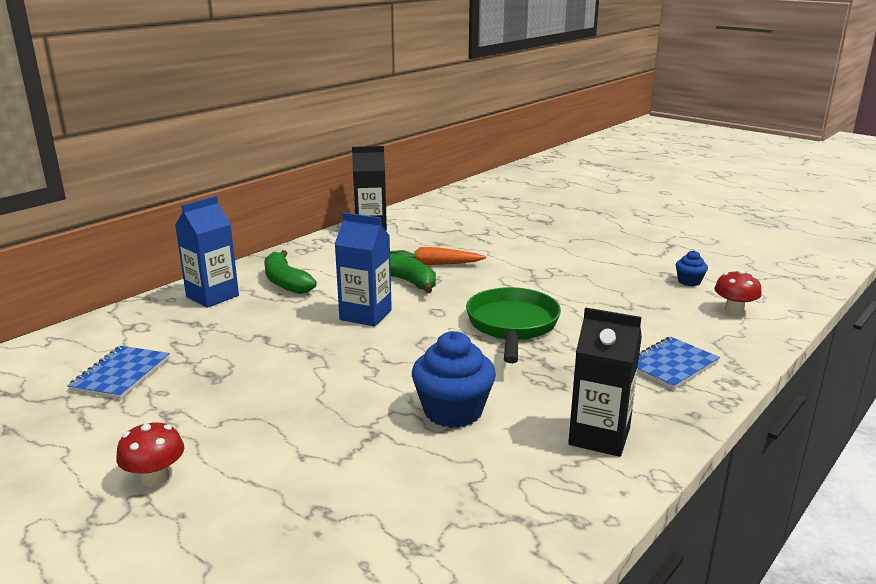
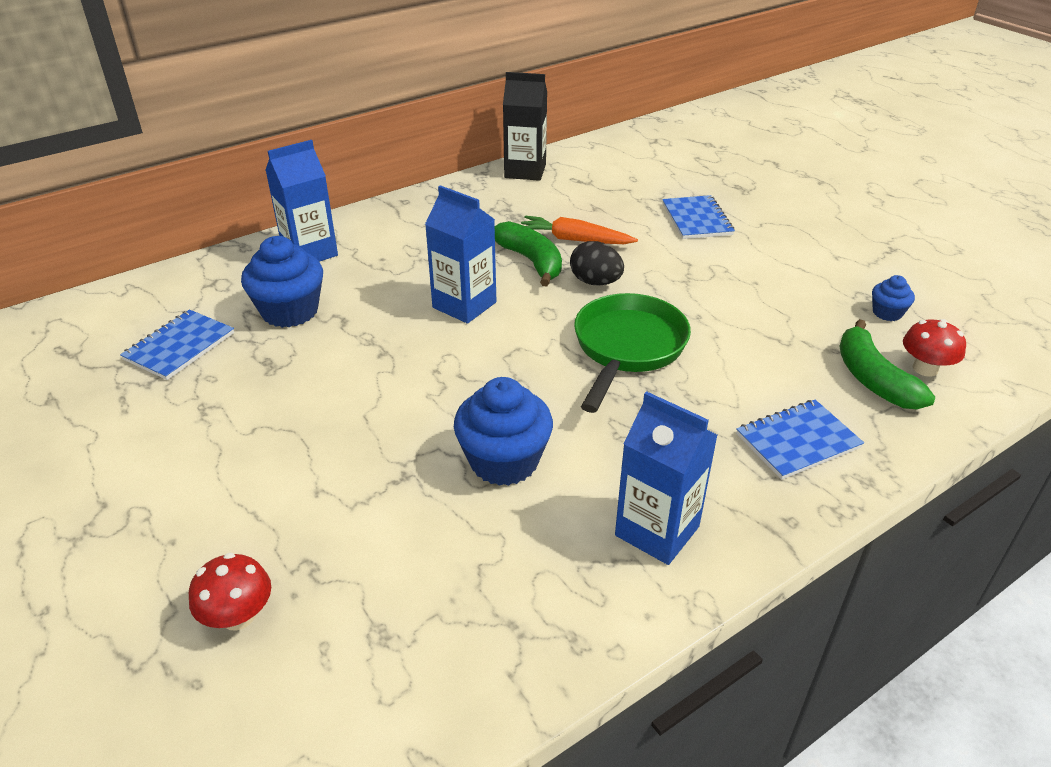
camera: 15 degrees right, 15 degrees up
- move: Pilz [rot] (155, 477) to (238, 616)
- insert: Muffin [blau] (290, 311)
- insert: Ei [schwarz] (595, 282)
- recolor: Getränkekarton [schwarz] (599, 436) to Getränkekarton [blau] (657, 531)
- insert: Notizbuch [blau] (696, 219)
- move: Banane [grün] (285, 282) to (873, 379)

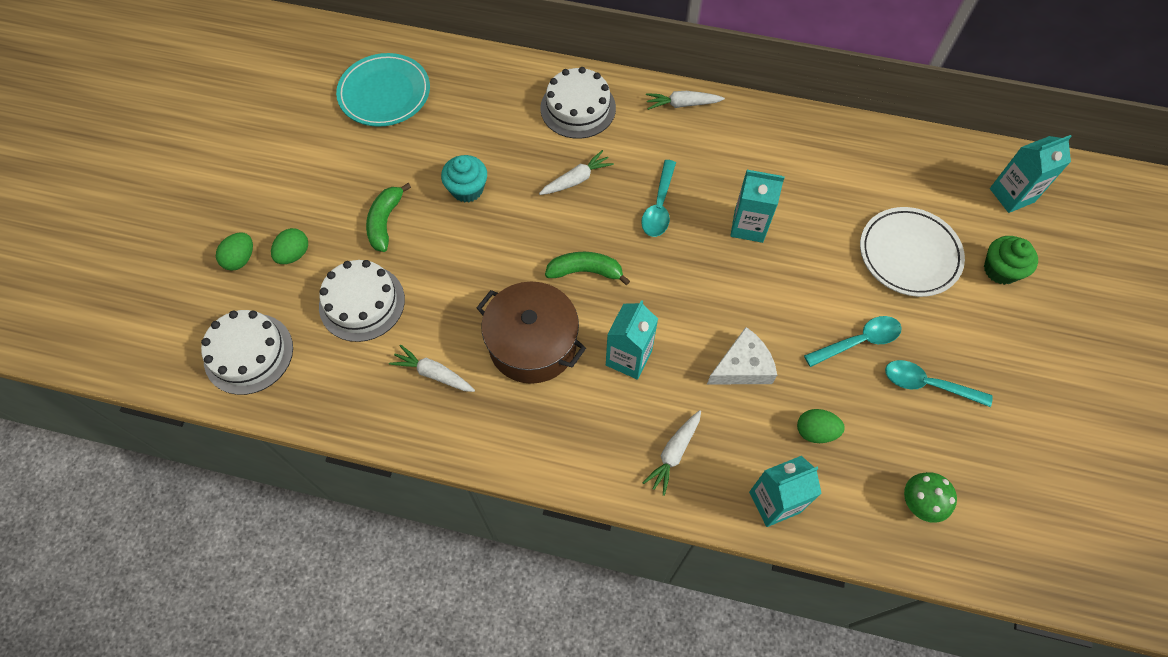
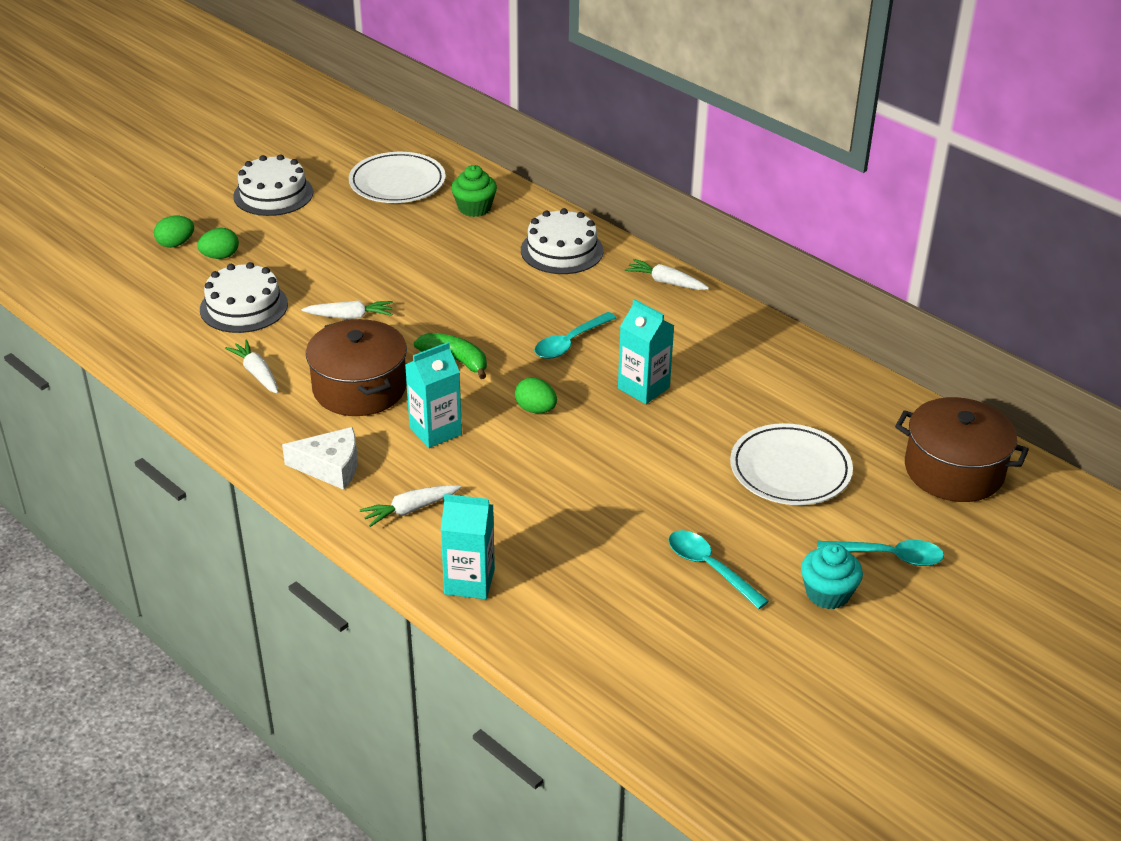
camera: 30 degrees right, 25 degrees down
- move: Kuchen [weiß] (248, 353) to (273, 194)
- move: Käse [weiß] (742, 366) to (330, 467)
- move: Karotte [weiß] (576, 179) to (350, 316)
- recolor: Teller [türkis] (384, 93) to Teller [weiß] (397, 183)
- move: Muffin [grün] (1000, 270) to (474, 208)
- move: Ei [grün] (815, 431) to (535, 409)
- move: Muffin [türkis] (467, 189) to (827, 593)
- move: Löffel [türkis] (858, 341) to (887, 556)
- replace: Getränkekarton [türkis] (1012, 195) to Kochtopf [braun] (954, 470)
- delete: Banane [grün] (385, 222)
- delete: Pilz [grün] (921, 502)

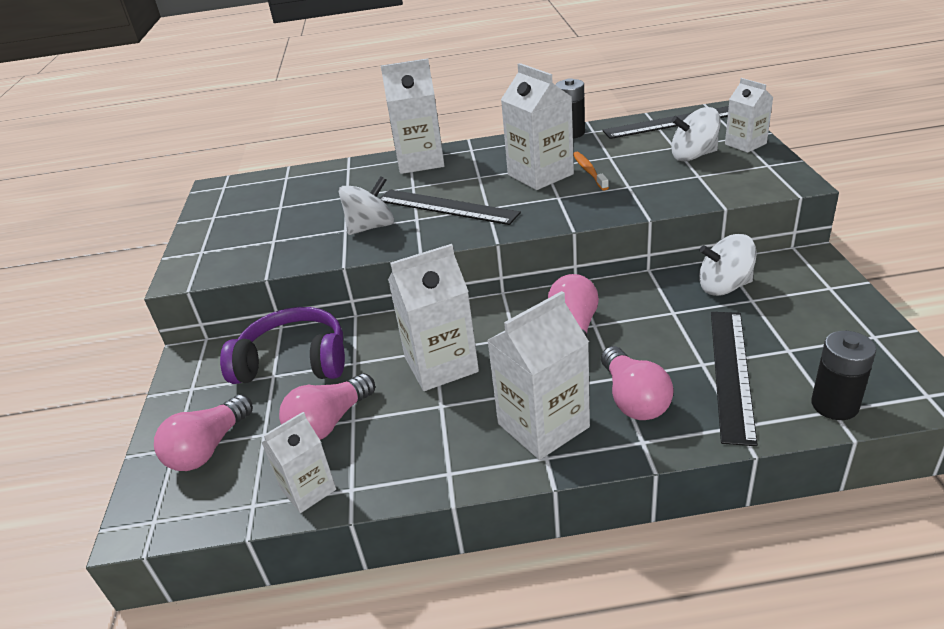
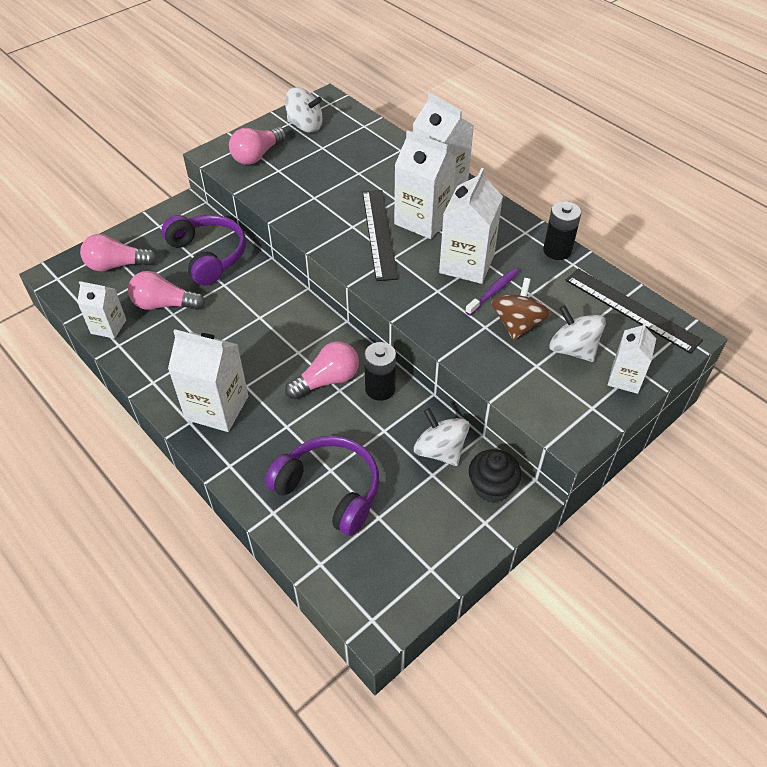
camera: 50 degrees right, 15 degrees up
- move: Glühbirne [rosa] (633, 399) to (257, 155)
- replace: Lineal [schwarz] (731, 372) to Kopfhörer [lila] (329, 490)
- move: Kreisel [weiß] (371, 227) to (305, 126)
- move: Batterie [schwarz] (834, 405) to (380, 389)
- move: Getränkekarton [weiß] (441, 364) to (423, 220)
- recolor: Zahnbürste [orange] (589, 171) to Zahnbürste [lila] (493, 291)
- insert: Muffin [schwarz] (491, 487)
- insert: Kreisel [braun] (517, 324)

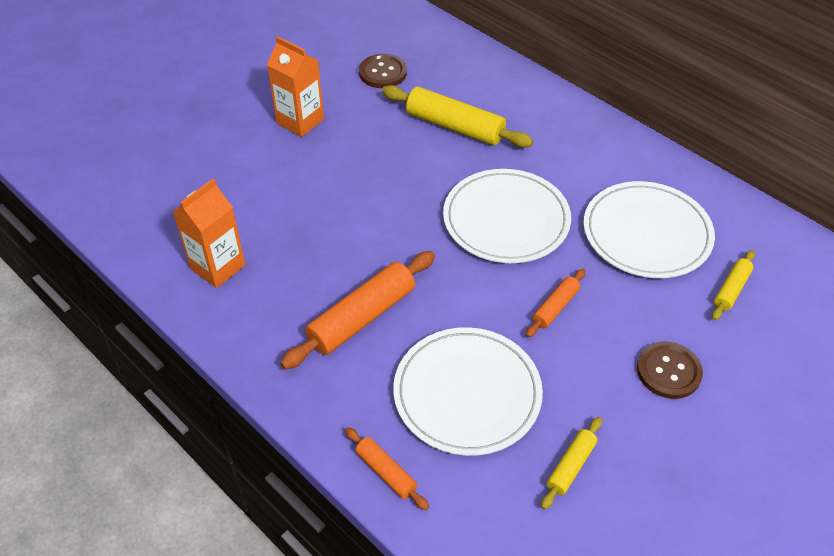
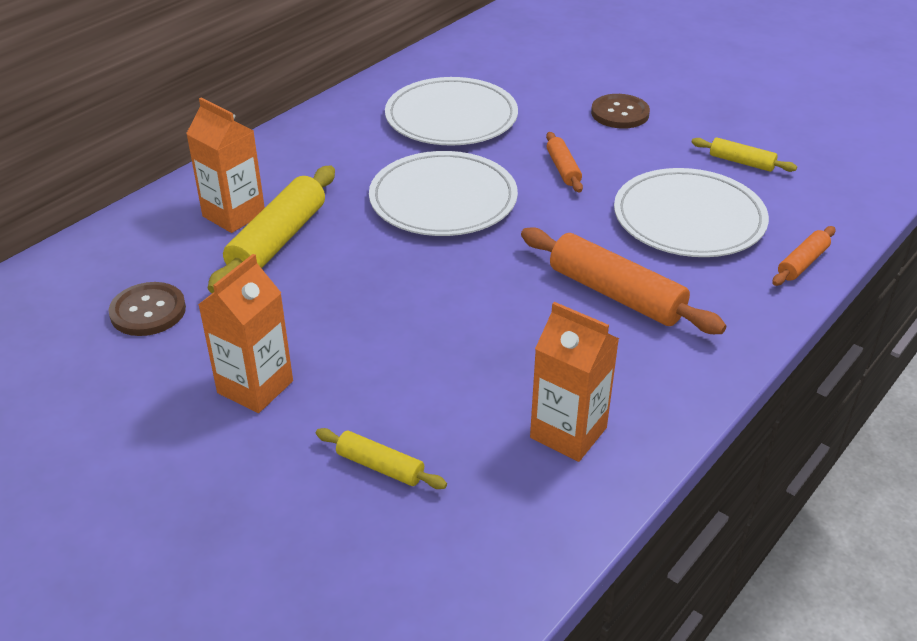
camera: 95 degrees left, 10 degrees down
- insert: Getränkekarton [orange] (234, 215)
- move: Nudelholz [gelb] (731, 289) to (380, 466)
- rotate: Nudelholz [orange] (555, 307) = (563, 169) 45 degrees clockwise

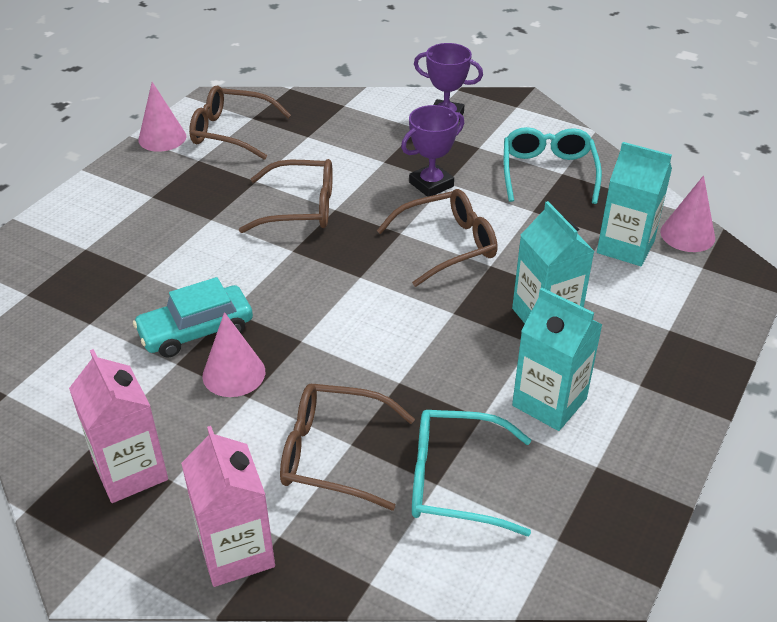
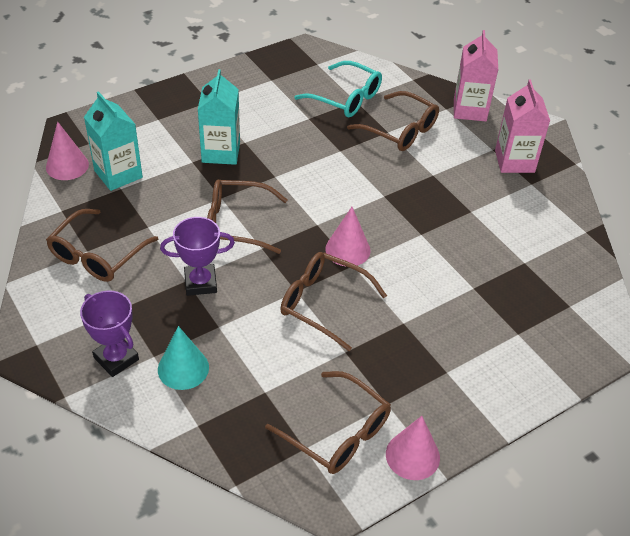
camera: 155 degrees left, 5 degrees up
- recolor: Brille [türkis] (548, 173) to Brille [braun] (97, 255)
- insert: Kegel [türkis] (183, 368)
- move: Kegel [rosa] (234, 373) to (347, 249)
- delete: Auto [türkis] (196, 330)
- delete: Getränkekarton [türkis] (549, 402)

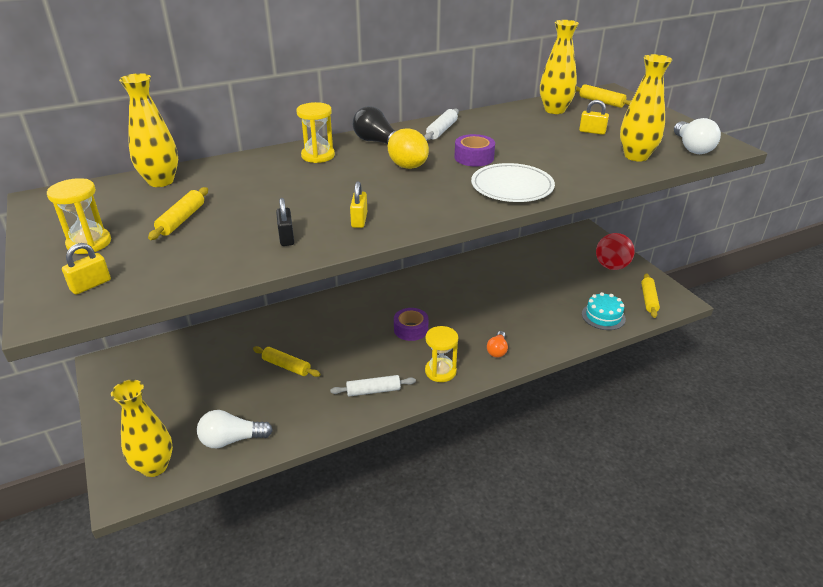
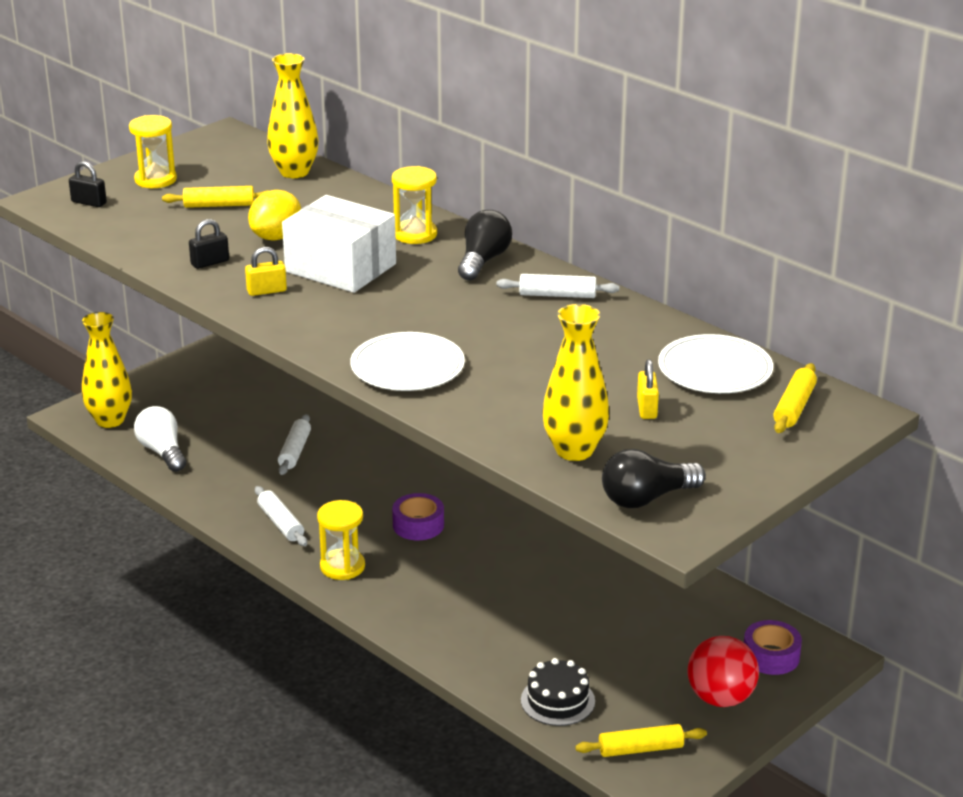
camera: 70 degrees right, 5 degrees down
- recolor: Vorhängeschloss [gelb] (91, 285) to Vorhängeschloss [schwarz] (89, 202)
- move: Zitrone [gelb] (408, 166) to (276, 237)
- recolor: Nudelholz [gelb] (286, 366) to Nudelholz [weiß] (294, 451)
- insert: Schachtel [weiß] (340, 268)
- recolor: Kuchen [türkis] (603, 316) to Kuchen [schwarz] (557, 700)
- recolor: Glühbirne [weiß] (692, 148) to Glühbirne [schwarz] (646, 498)
- replace: Vase [gelb] (554, 110) to Teller [weiß] (715, 369)
- move: Klebeband [lila] (474, 157) to (771, 656)
- delete: Glühbirne [orange] (497, 350)

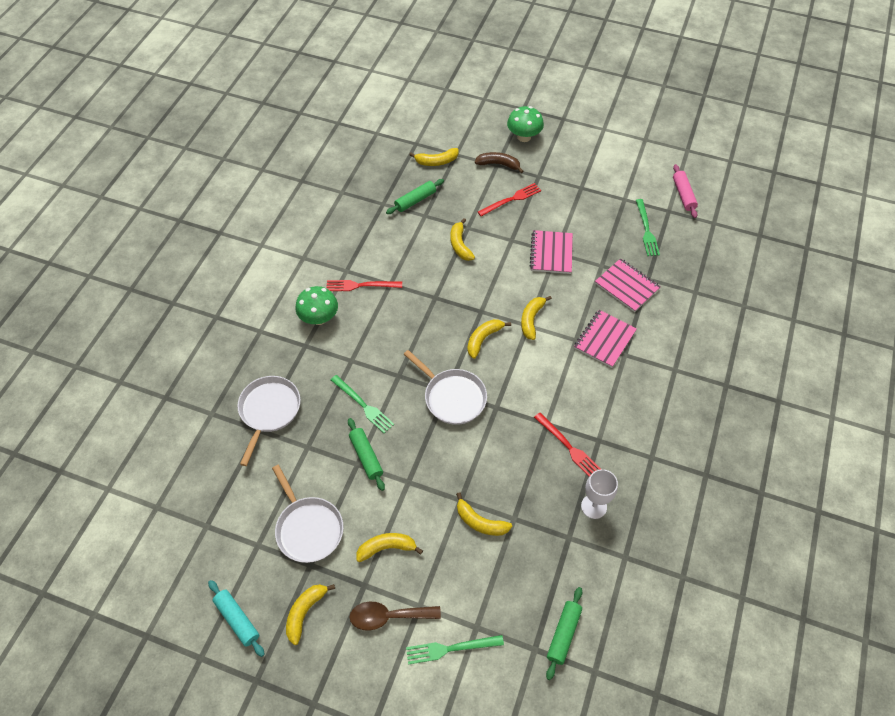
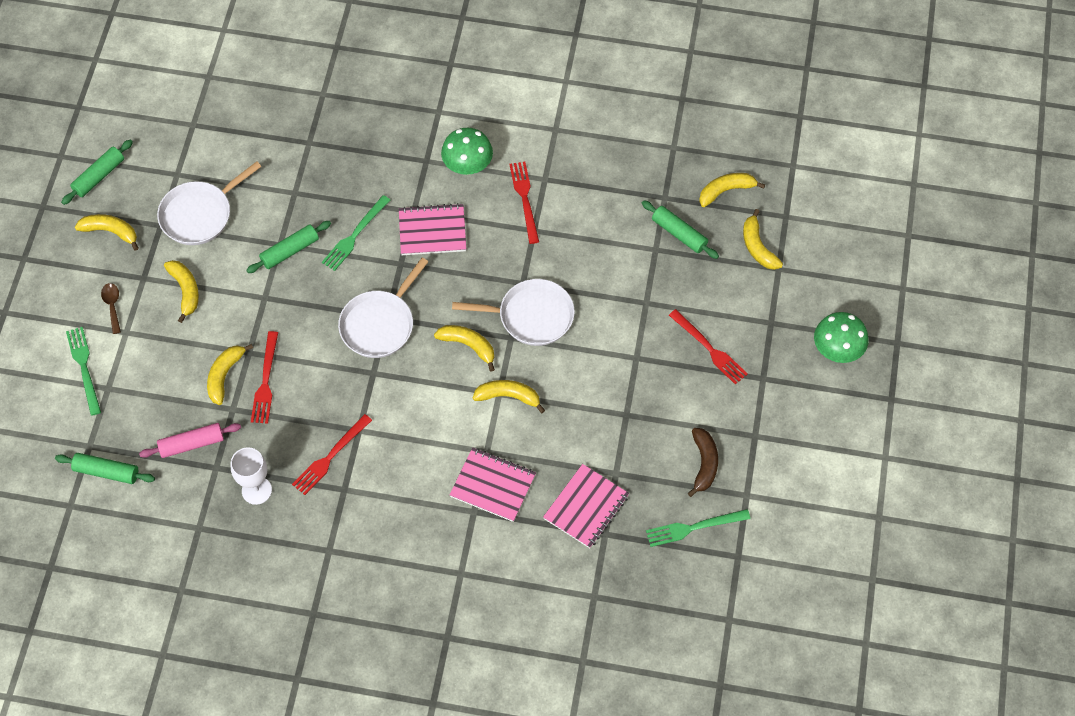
camera: 80 degrees right, 5 degrees up
- recolor: Nudelholz [türkis] (237, 620) to Nudelholz [grün] (99, 176)
- resize: Löffel [braun] (388, 616) = (112, 305) x0.61
- move: Nudelholz [rosa] (683, 195) to (191, 444)
- insert: Gabel [rot] (265, 381)
- move: Notizbuch [rosa] (551, 253) to (432, 231)
- move: Pfanne [weiß] (269, 411) to (532, 316)
- move: Banane [braun] (498, 164) to (704, 464)
- move: Banane [gelb] (460, 245) to (726, 191)

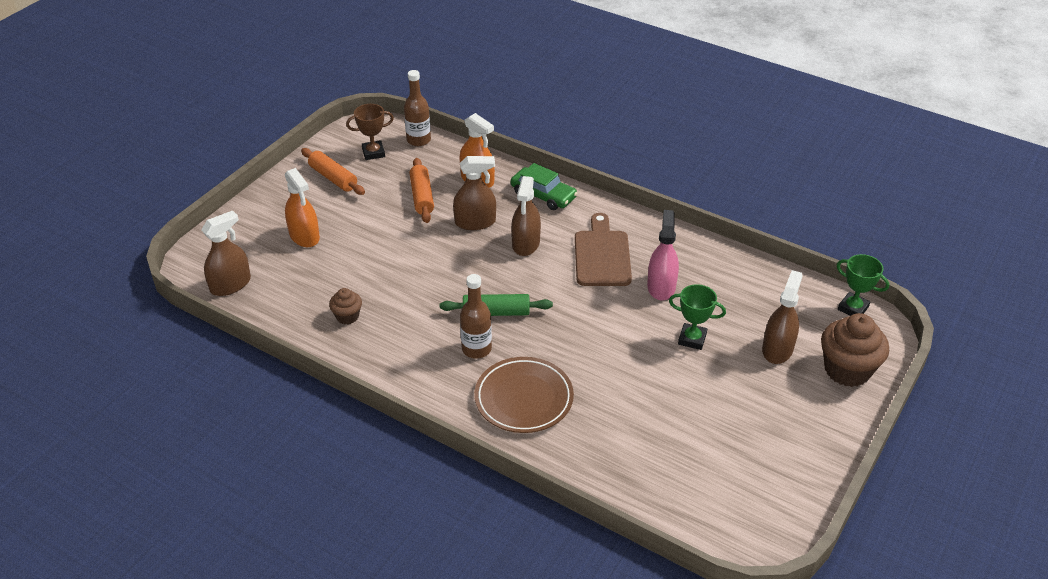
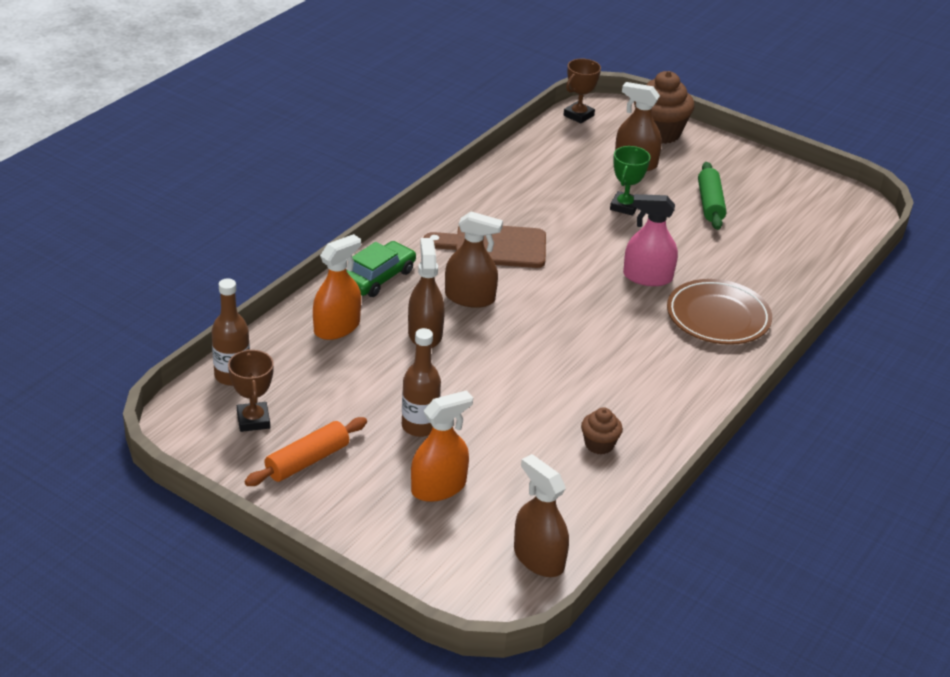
camera: 90 degrees left, 5 degrees down
- move: Flasche [braun] (476, 349) to (419, 426)
- recolor: Pokal [grün] (853, 308) to Pokal [braun] (578, 115)
- move: Sprühflasche [rosa] (661, 287) to (647, 277)
- move: Nudelholz [grün] (496, 312) to (710, 204)
- delete: Nudelholz [orange] (422, 196)

